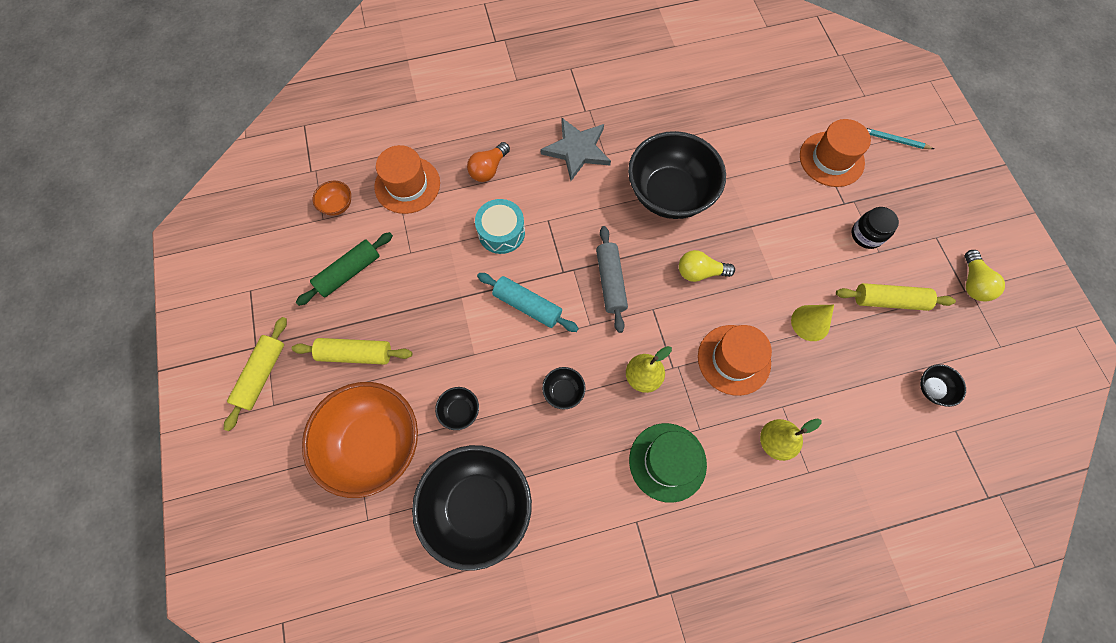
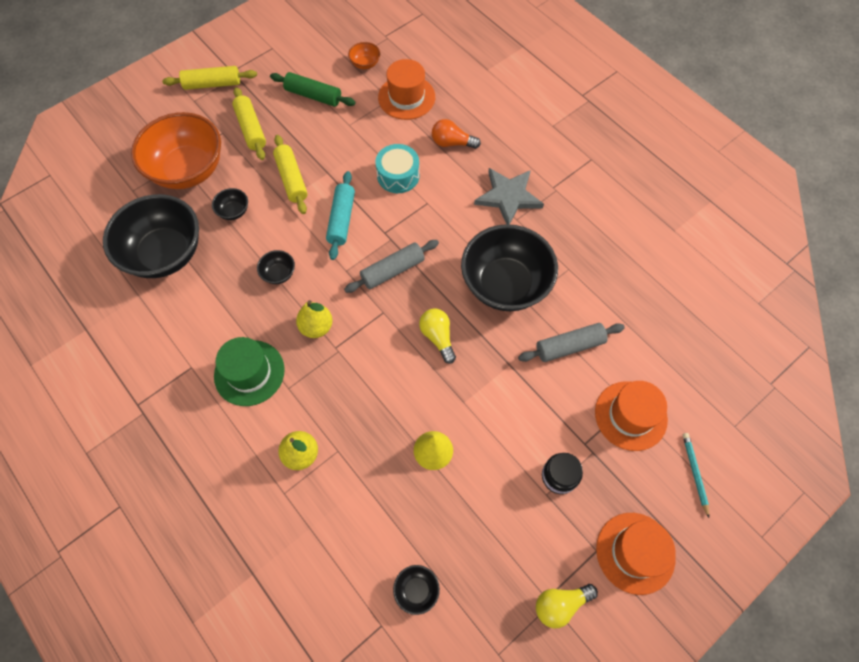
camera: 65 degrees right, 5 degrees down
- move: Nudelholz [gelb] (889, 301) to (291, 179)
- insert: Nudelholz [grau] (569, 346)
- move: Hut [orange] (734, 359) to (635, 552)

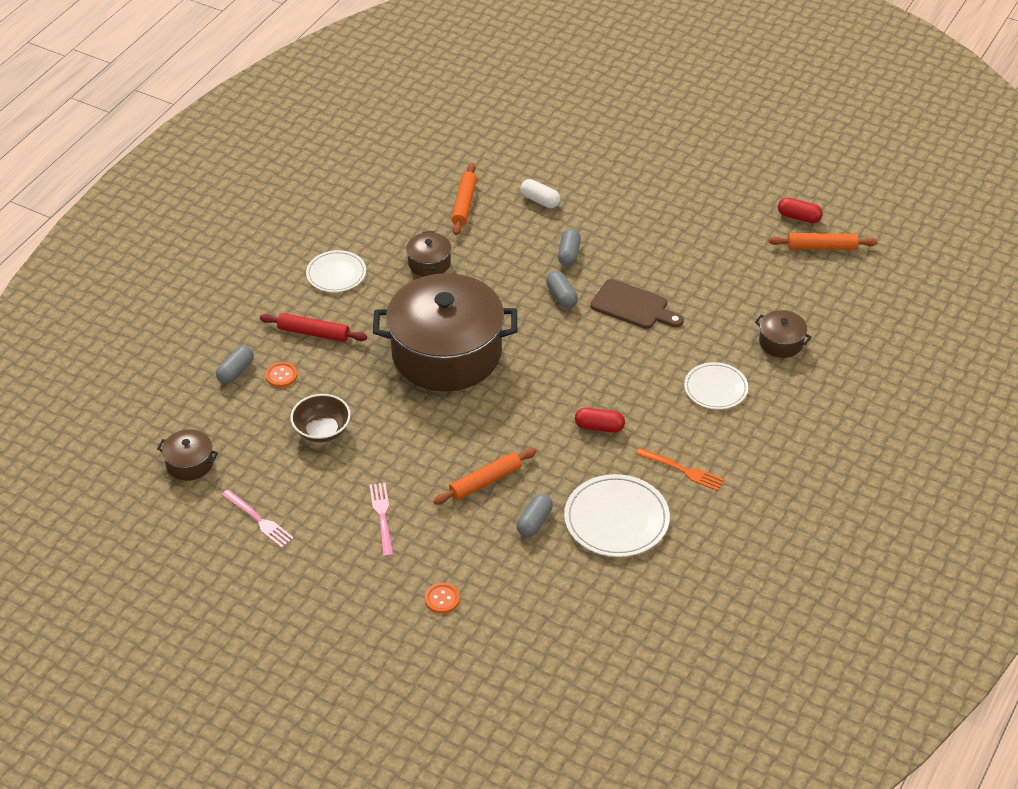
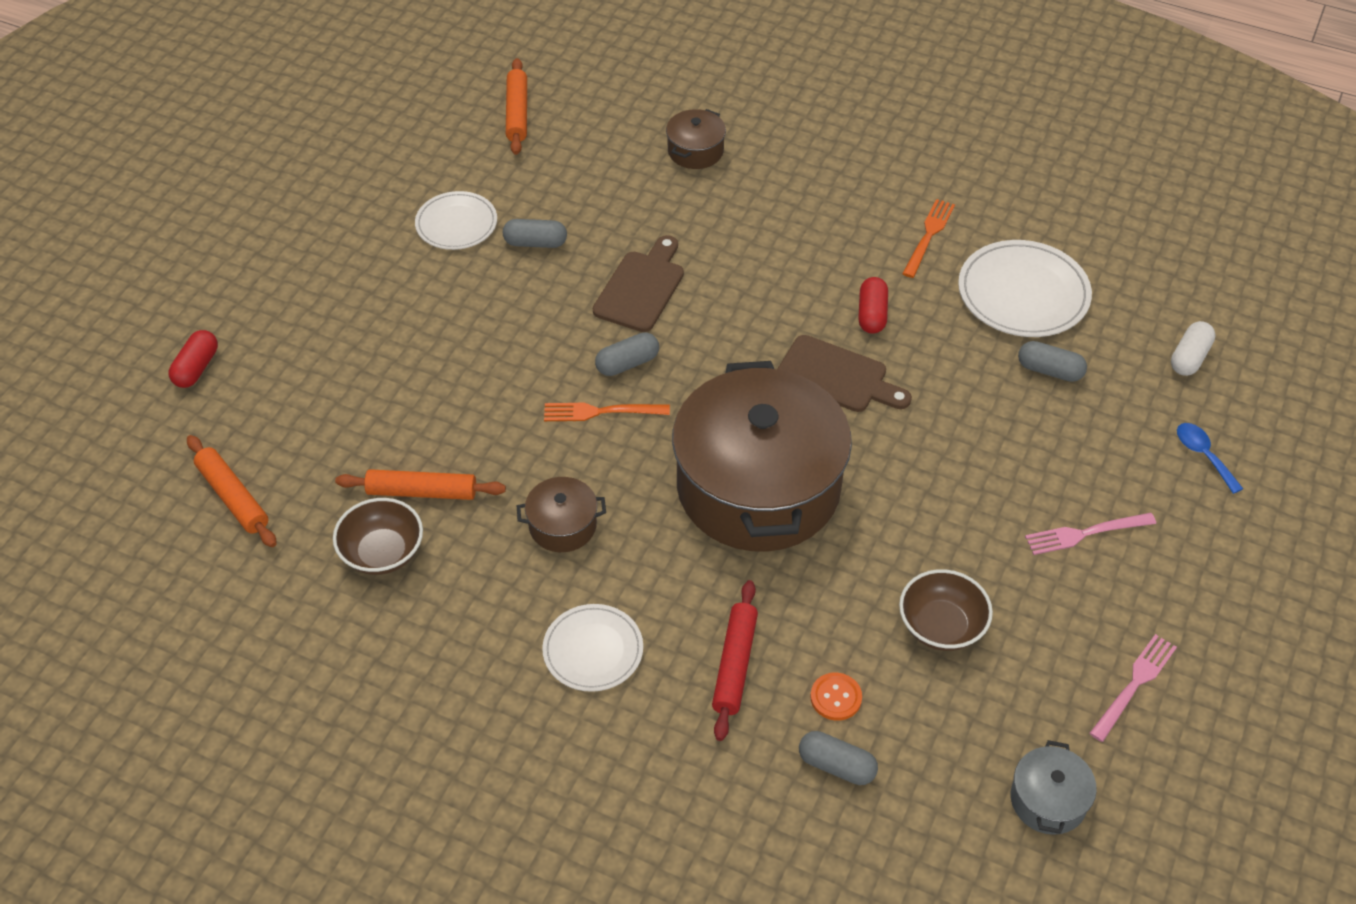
camera: 95 degrees left, 5 degrees up
- move: Kapsel [rot] (799, 217) to (196, 368)
- move: Nudelholz [orange] (485, 482) to (233, 497)
- insert: Schüssel [braun] (382, 553)
- move: Teller [weiß] (715, 388) to (456, 224)
- move: Kapsel [grau] (569, 254) to (535, 243)
- insert: Gabel [orange] (600, 412)
- insert: Schneidebrett [braun] (837, 377)
- recolor: Kochtopf [braun] (190, 463) to Kochtopf [grau] (1048, 800)
- move: Kapsel [weiß] (540, 200) to (1189, 358)
- replace: Knopf [orange] (442, 599) to Löffel [blau] (1203, 455)

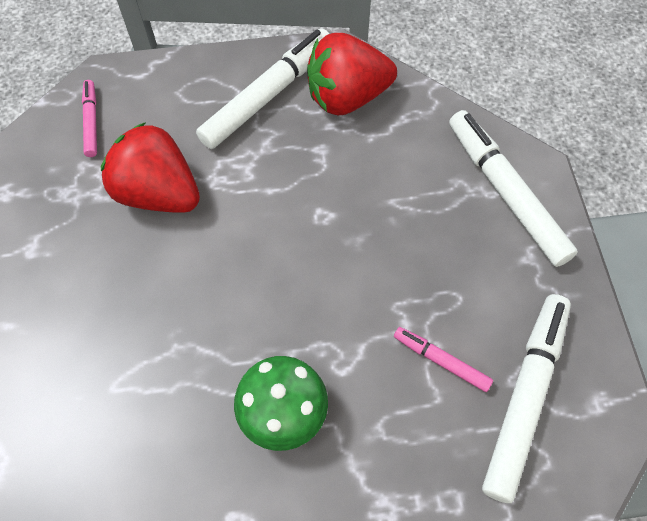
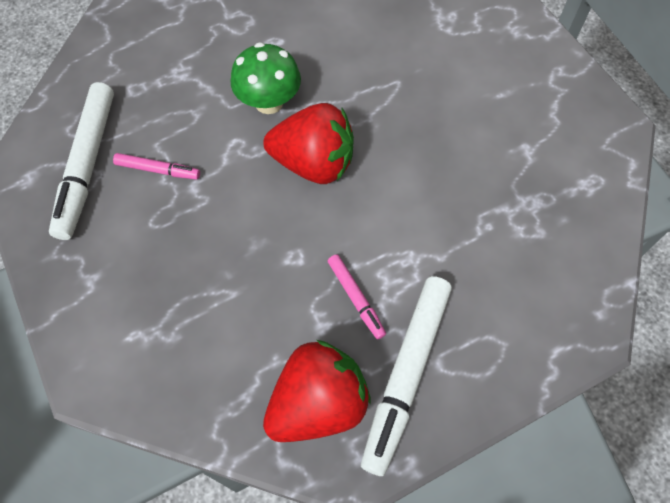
camera: 160 degrees right, 0 degrees up
- move: Erdbeere [rot] (158, 193) to (313, 164)
- move: Filzstift [rosa] (91, 122) to (356, 298)
- delete: Filzstift [weiß] (505, 192)

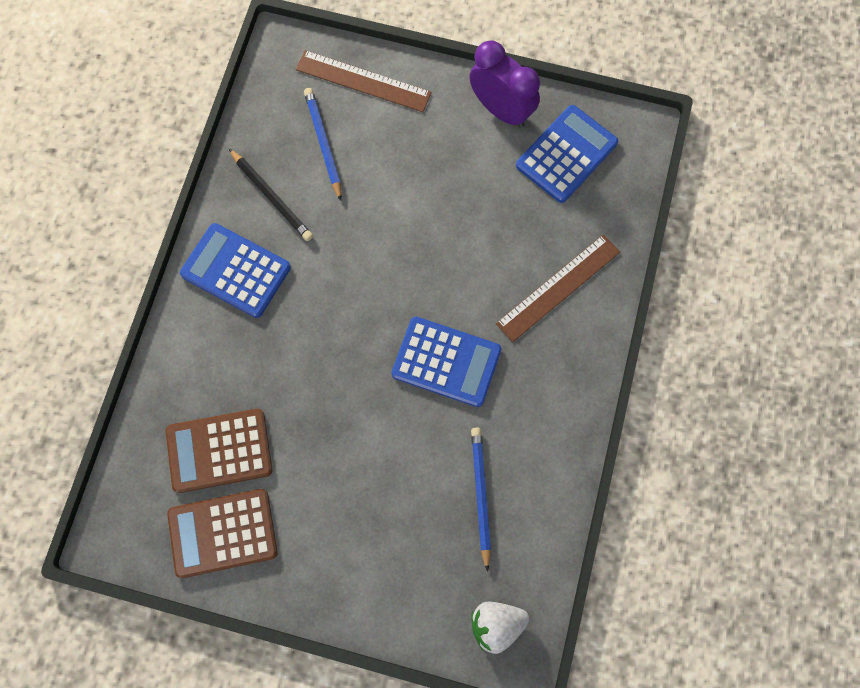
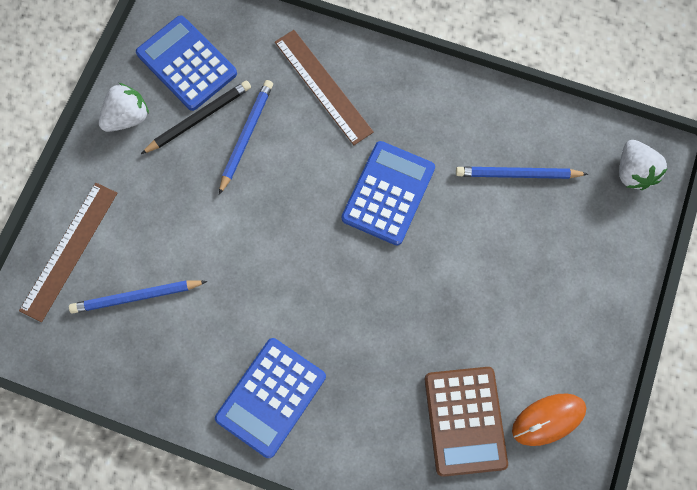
camera: 85 degrees left, 0 degrees up
- replace: Wecker [lila] (501, 110) to Erdbeere [weiß] (128, 117)
- move: Bleistift [schwarz] (272, 197) to (199, 118)
- insert: Bleistift [blau] (246, 136)
- replace: Taschenrechner [braun] (223, 533) to Computermaus [orange] (548, 419)

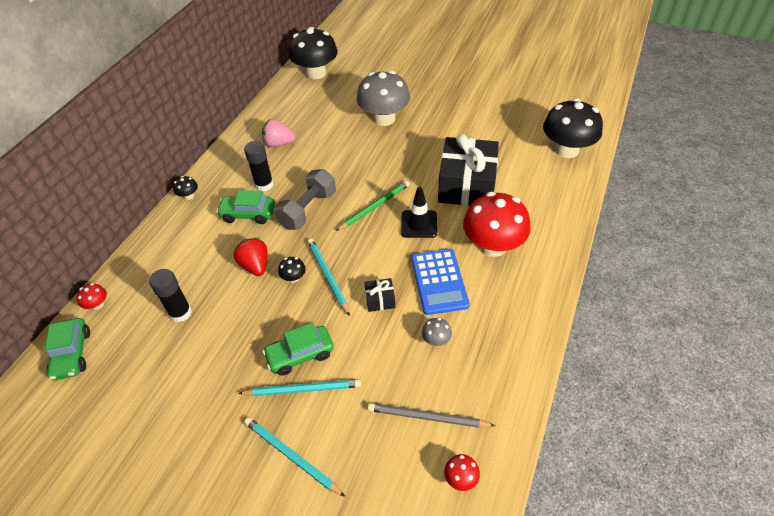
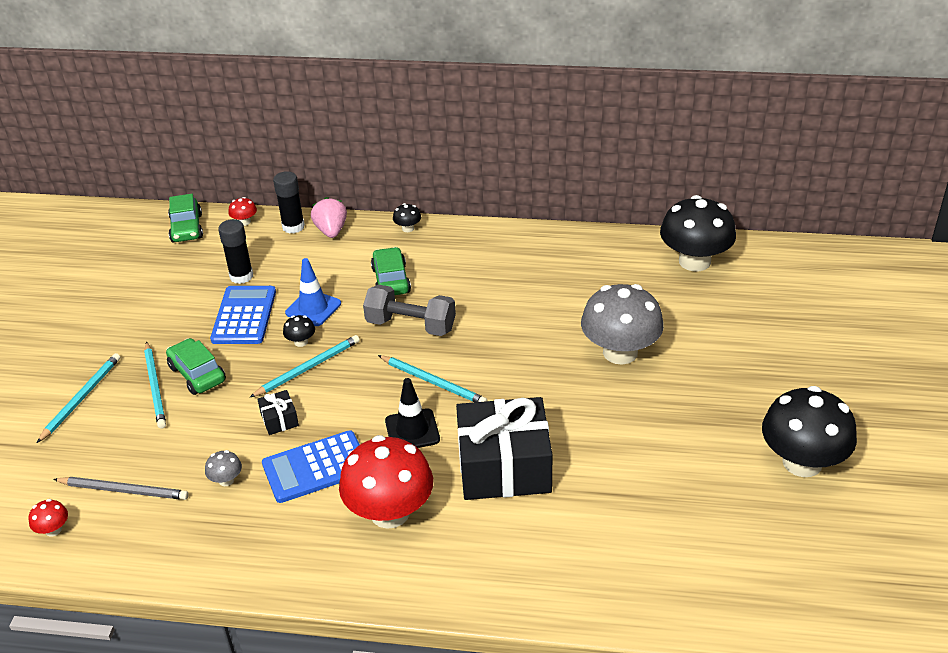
camera: 75 degrees right, 10 degrees down
- rotate: Bleistift [grau] (427, 417) = (124, 490) 105 degrees clockwise
- rotate: Auto [grün] (72, 354) = (187, 228) 75 degrees counterclockwise
- insert: Taschenrechner [blau] (244, 316)
- move: Klebestift [schwarz] (264, 185) to (293, 227)
- replace: Erdbeere [rot] (255, 265) to Leitkegel [blau] (313, 308)
- move: Erdbeere [rosa] (279, 143) to (331, 231)
- recolor: Bleistift [grün] (375, 206) to Bleistift [türkis] (433, 382)
- move: Pilz [schwarz] (566, 150) to (802, 462)

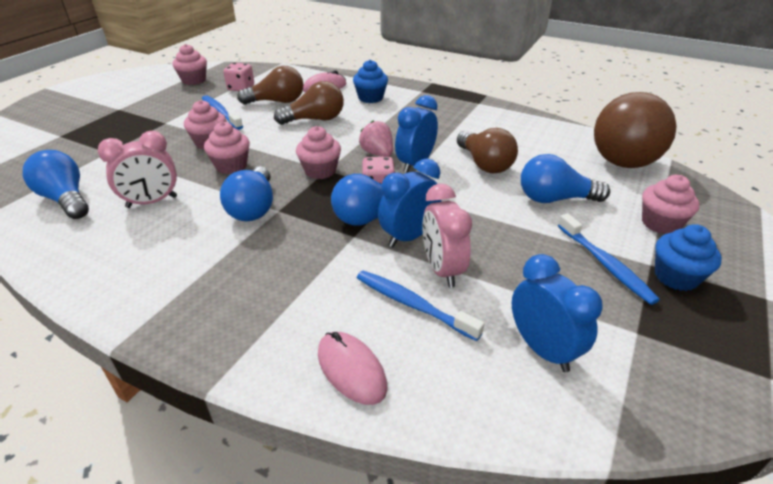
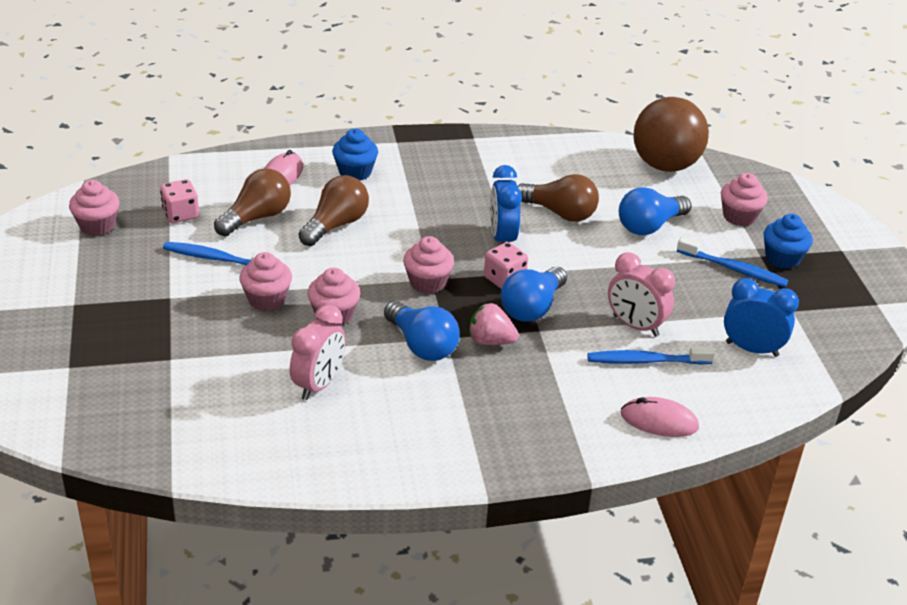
camera: 40 degrees left, 0 degrees up
- move: Erdbeere [rosa] (377, 154) to (490, 341)
- delete: Glühbirne [blau] (65, 199)
- delete: Wecker [blau] (409, 237)

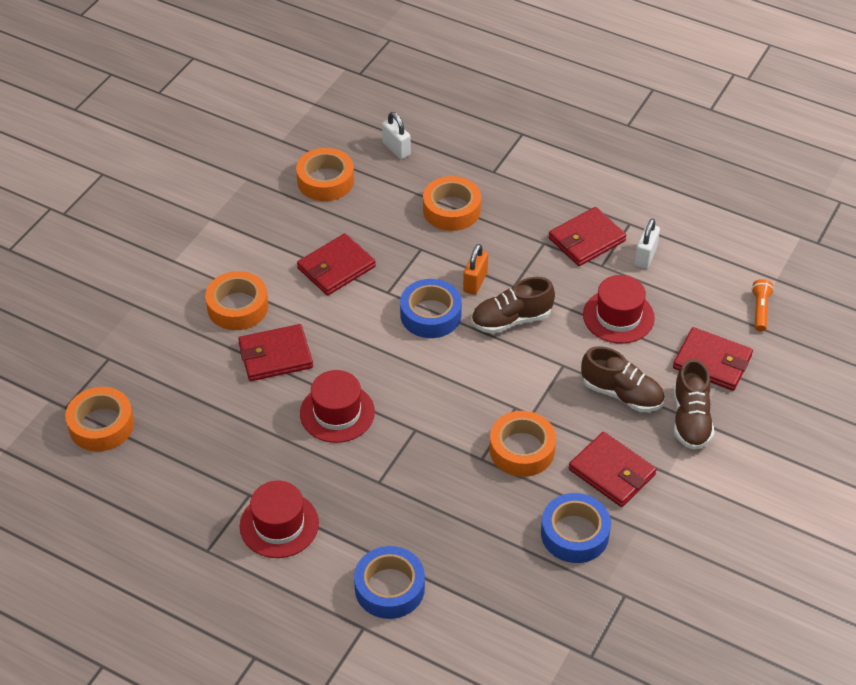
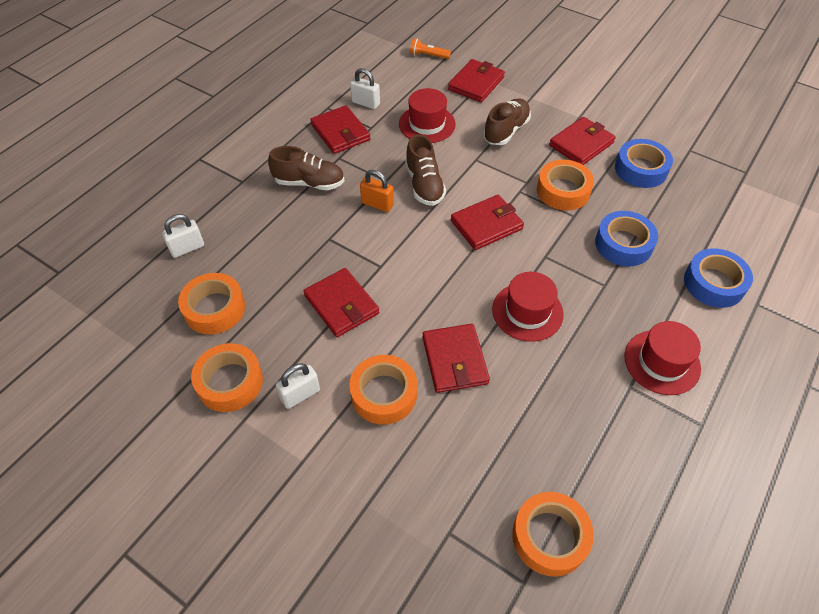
camera: 85 degrees left, 5 degrees up
- move: Klebeband [orange] (451, 210) to (230, 382)
- move: Schuh [braun] (690, 419) to (309, 183)
- insert: Vorhängeschloss [weiß] (300, 395)
- insert: Geldbörse [rot] (486, 225)
- move: Klebeband [blau] (430, 314) to (623, 244)

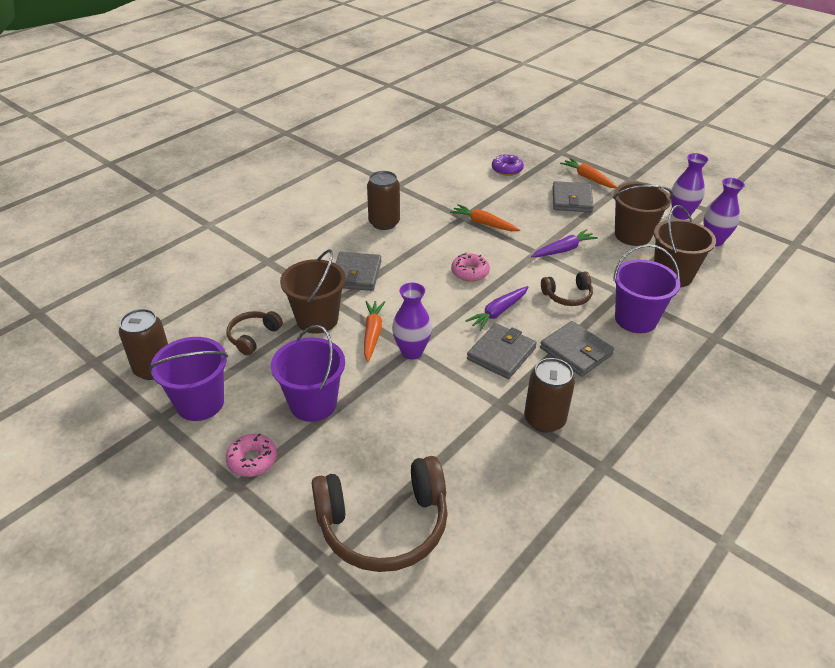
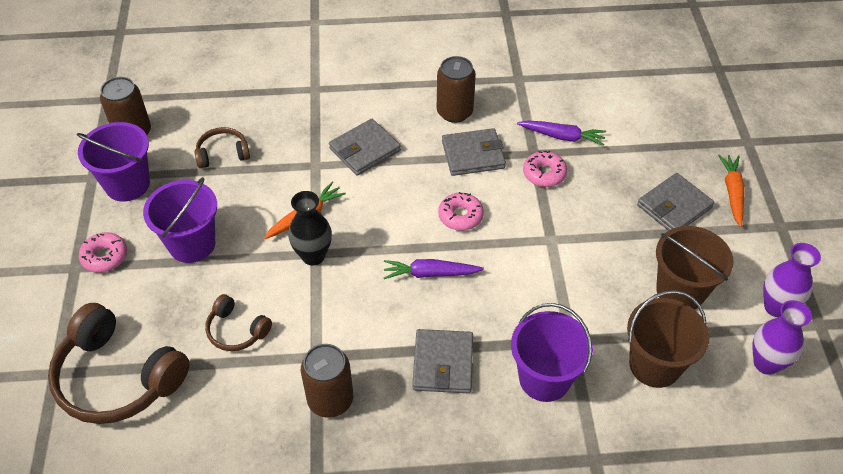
camera: 45 degrees right, 10 degrees up
- move: Kopfhörer [braun] (567, 295) to (237, 330)
- recolor: Vase [lila] (412, 352) to Vase [schwarz] (313, 256)
- move: Geldbörse [grau] (501, 354) to (473, 155)
- move: Karotte [lila] (563, 250) to (562, 136)
- replace: Karotte [orange] (484, 223) to Donut [rosa] (544, 173)
- delete: Eimer [braun] (317, 319)
- delete: Donut [lila] (507, 169)

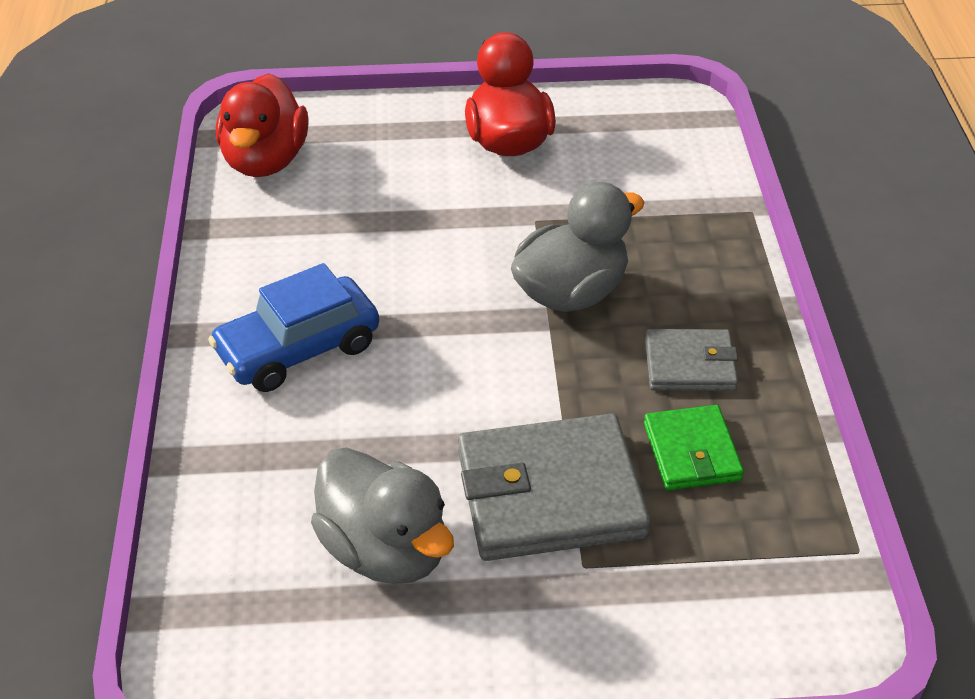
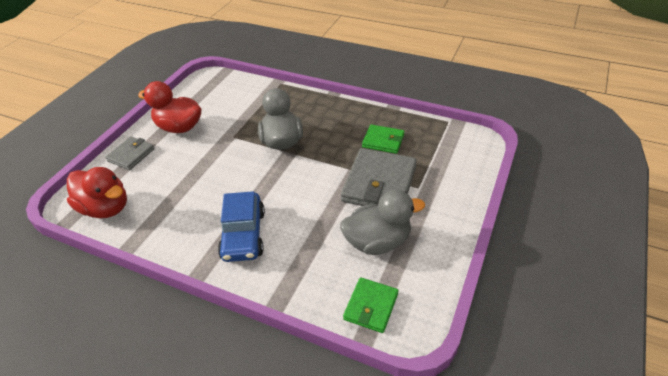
camera: 60 degrees left, 0 degrees up
- move: Geldbörse [grau] (690, 364) to (131, 155)
- insert: Geldbörse [grün] (371, 306)

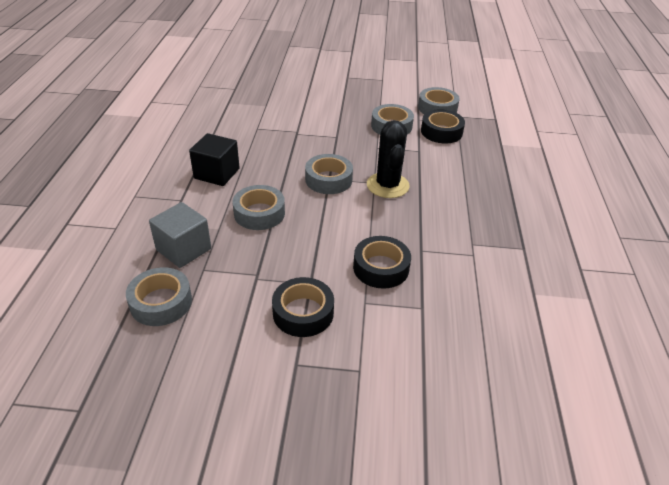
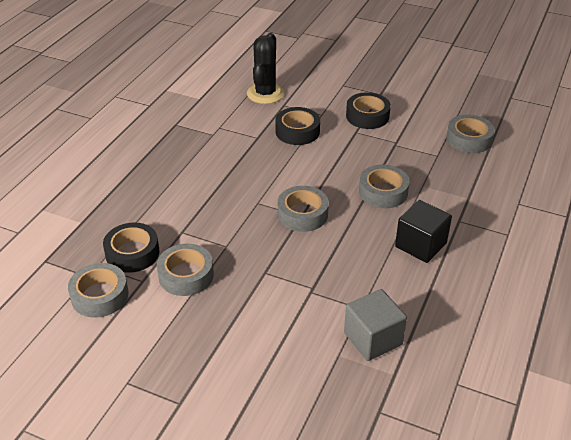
camera: 160 degrees left, 0 degrees up
- move: Kaktus [schwarz] (387, 185) to (265, 94)
- move: Kubus [grau] (183, 249) to (373, 338)

